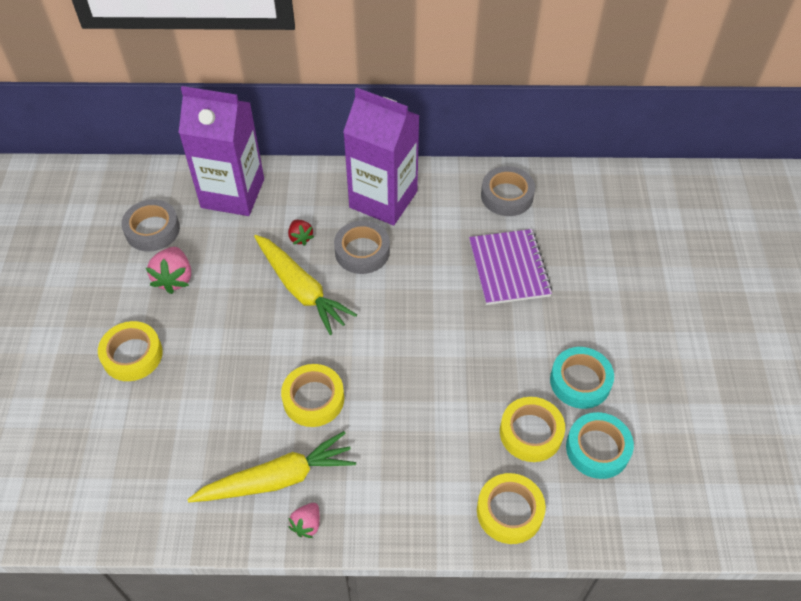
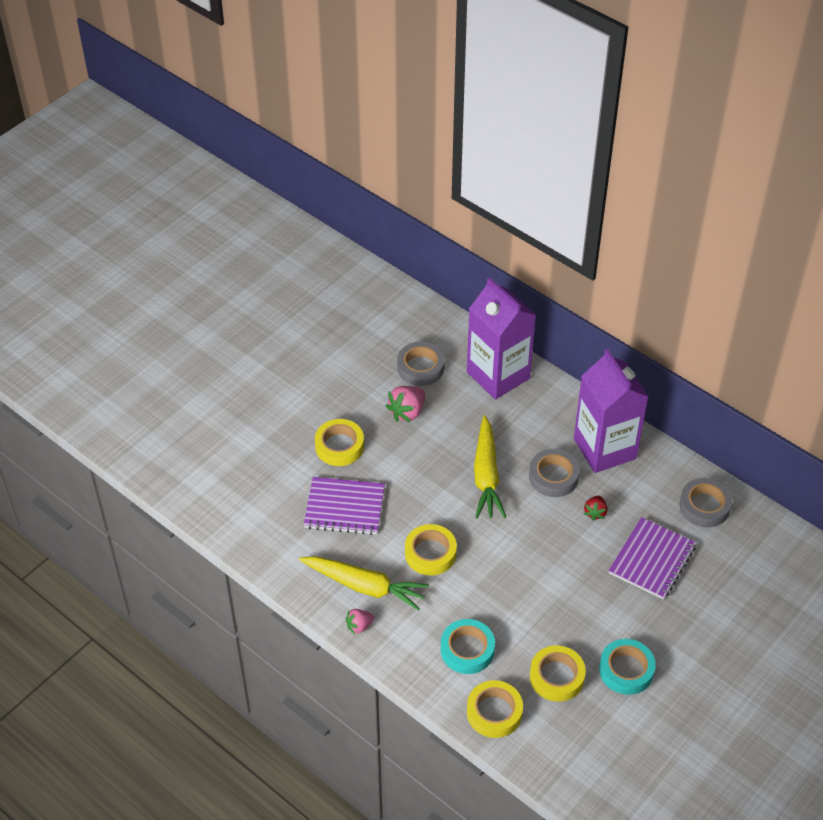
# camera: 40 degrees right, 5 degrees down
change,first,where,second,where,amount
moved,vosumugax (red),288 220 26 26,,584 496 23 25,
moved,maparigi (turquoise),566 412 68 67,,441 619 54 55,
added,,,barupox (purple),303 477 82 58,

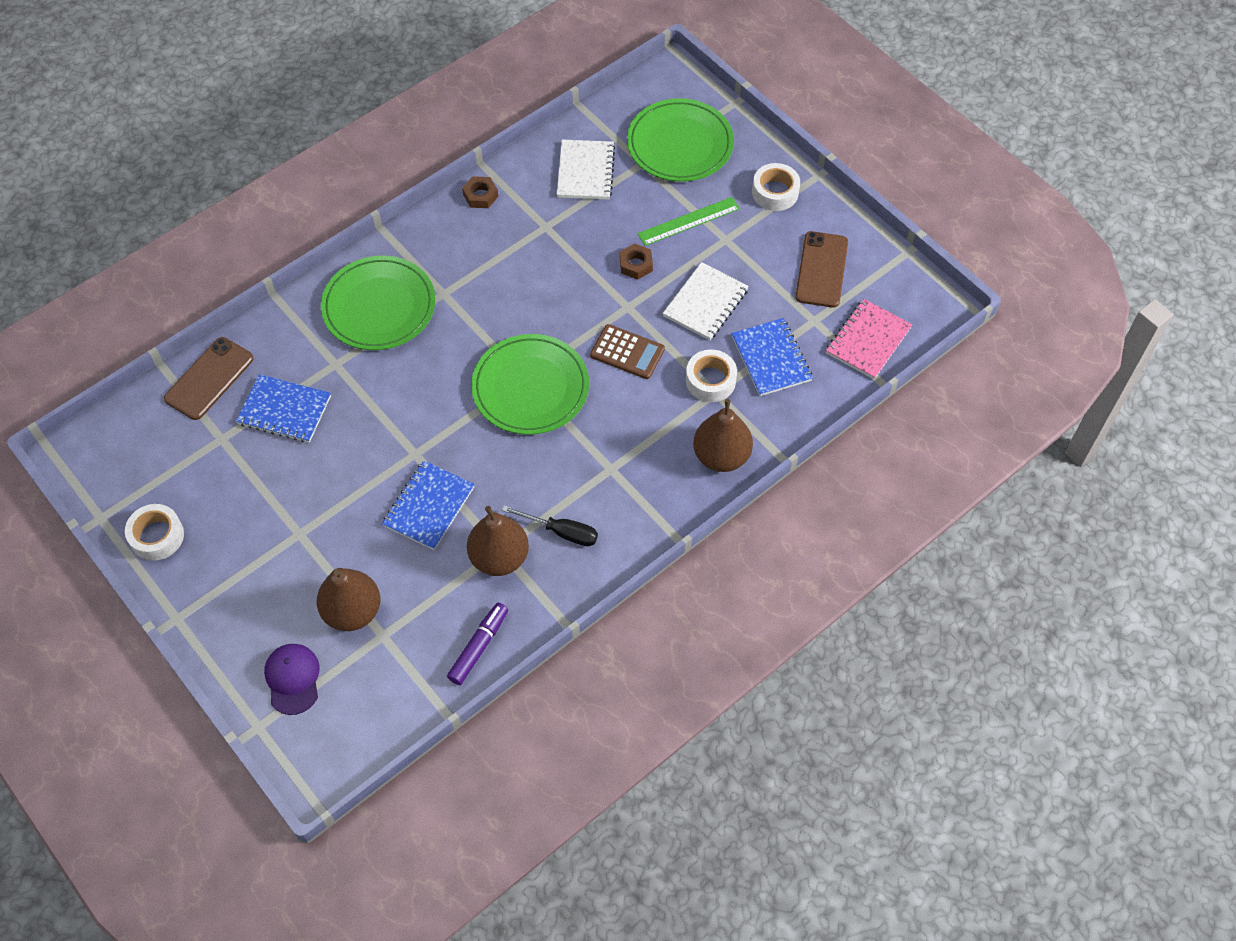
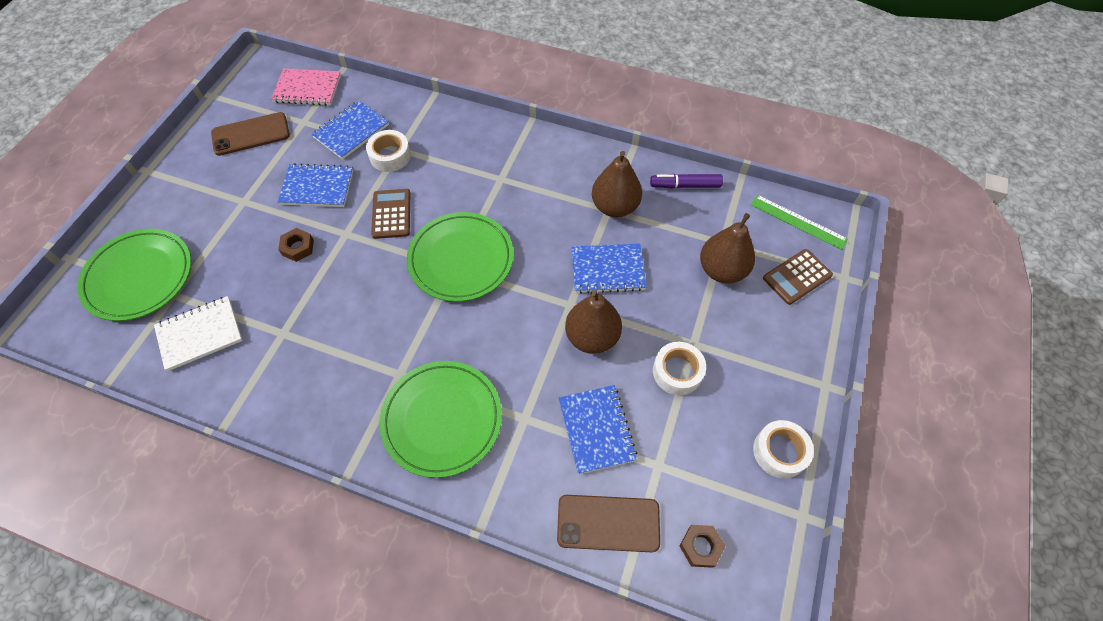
# camera: 120 degrees left, 0 degrees up
change,first,where,second,where,amount
moved,maparigi (white),752 163 48 48,,653 342 53 53,
moved,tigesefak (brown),462 176 36 32,,680 525 46 43,
moved,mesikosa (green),638 197 102 49,,750 195 98 55,
recoloured,barupox (white),663 262 86 78,barupox (blue),278 163 75 44,
moved,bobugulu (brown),693 399 60 73,,565 290 57 64,
removed,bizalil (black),502 505 96 41,,,
replaced,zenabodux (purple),264 644 56 71,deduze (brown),763 249 70 56,

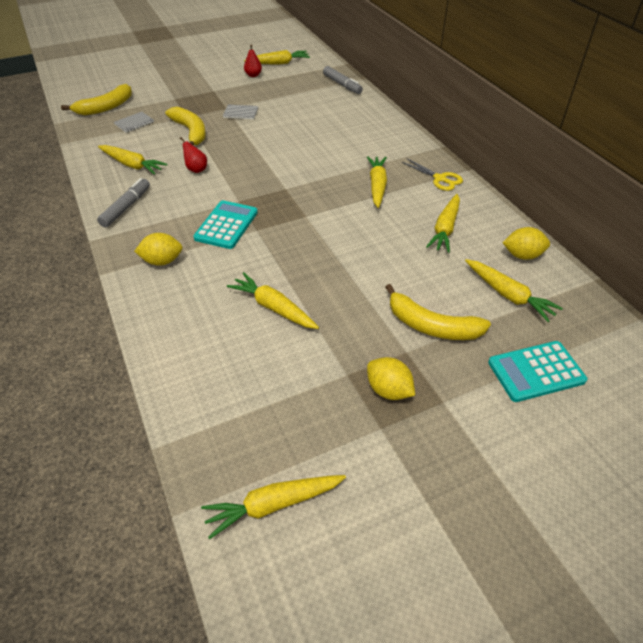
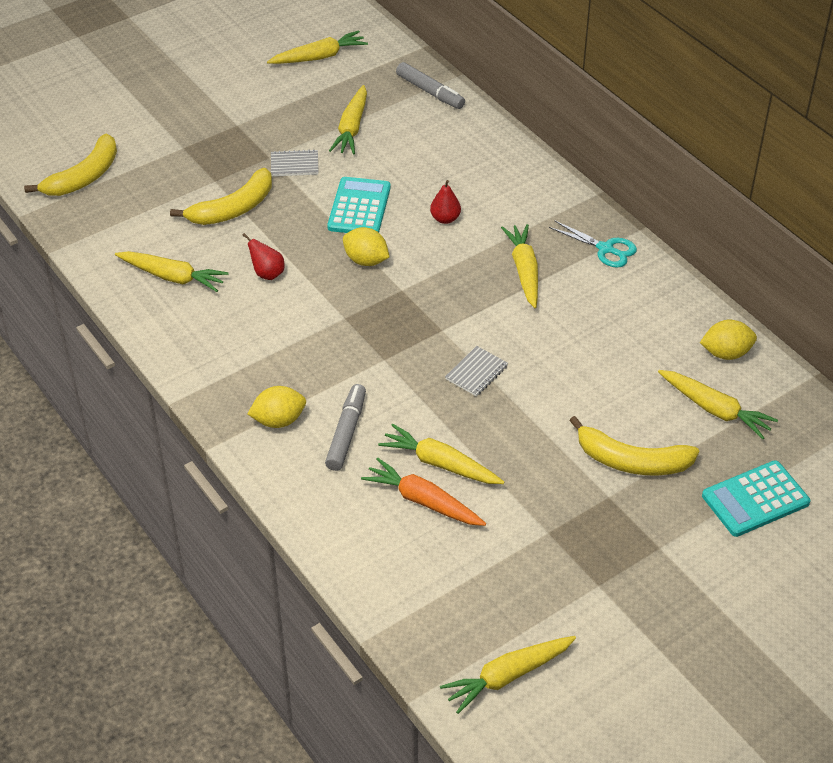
# camera: 10 degrees left, 0 degrees up
change,first,where,second,where,amount
moved,bobugulu (red),244 45 18 32,,430 180 31 44,
turned,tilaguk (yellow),165 107 41 38,,170 168 102 57,90 degrees clockwise
moved,barupox (grey),114 112 40 21,,445 346 63 50,
recoloured,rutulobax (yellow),402 158 61 33,rutulobax (turquoise),549 220 88 48,
moved,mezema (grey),97 178 53 49,,325 384 41 87,
moved,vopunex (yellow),426 194 34 59,,329 85 38 69,
moved,deduze (turquoise),194 200 64 49,,327 177 64 56,
moved,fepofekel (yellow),367 357 48 43,,343 227 46 39,
added,,,vopunex (orange),361 457 125 69,

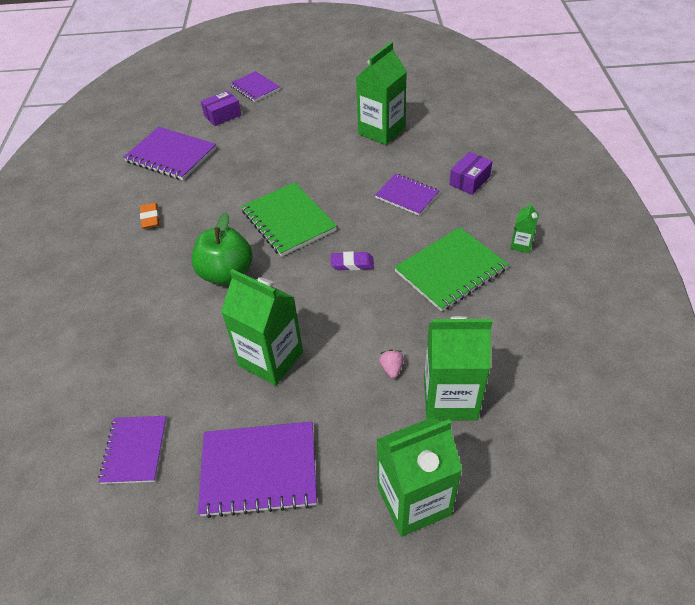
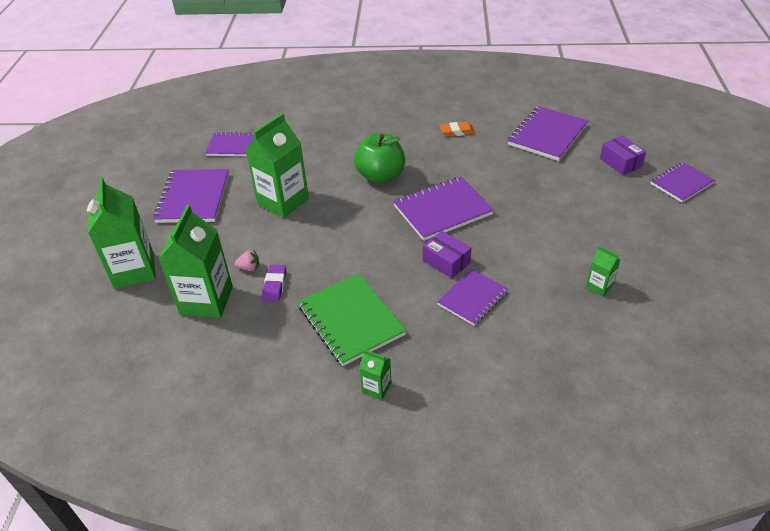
# camera: 95 degrees right, 5 degrees down
change,first,where,second,where,amount
resized,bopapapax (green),356 42 51 103,,586 246 34 50,x0.46
moved,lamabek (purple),449 152 44 43,,423 231 48 48,
recoloured,barupox (green),241 182 96 75,barupox (purple),393 177 101 64,
moved,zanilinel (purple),331 251 43 20,,262 265 24 37,

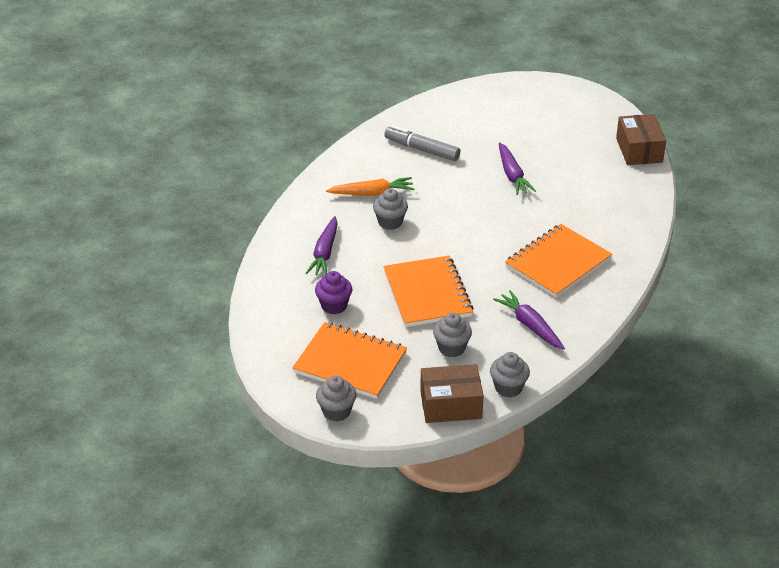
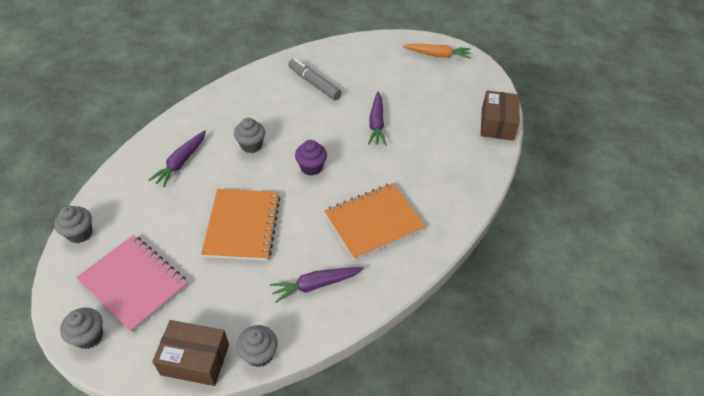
# camera: 15 degrees right, 10 degrees up
change,first,where,second,where,amount
moved,vopunex (orange),326 177 88 19,,403 44 68 15,
moved,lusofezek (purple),315 271 37 43,,295 140 32 36,
turned,vopunex (purple),493 290 72 60,,270 267 94 36,90 degrees counterclockwise
moved,lusofezek (grey),433 313 39 44,,54 205 38 38,
recoloured,barupox (orange),292 322 115 77,barupox (pink),76 235 112 98,

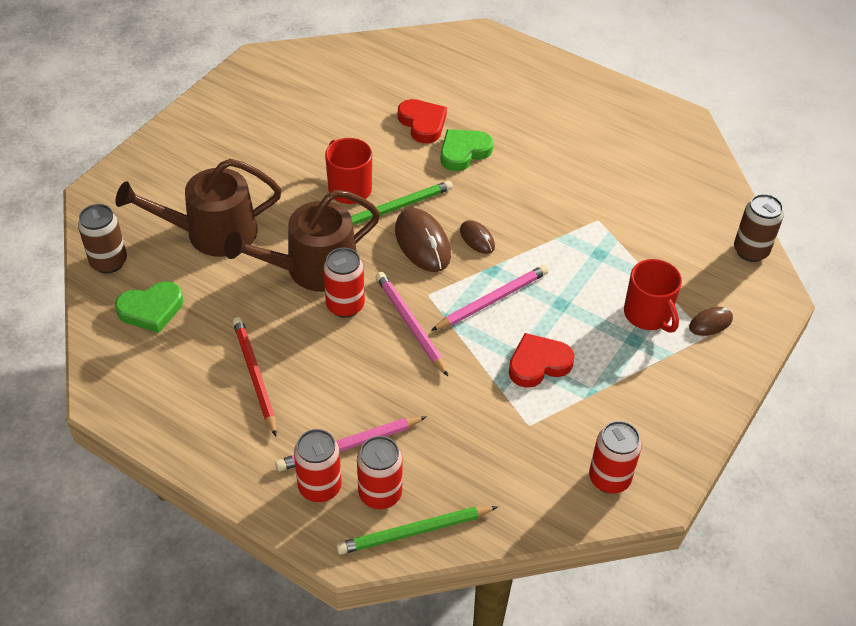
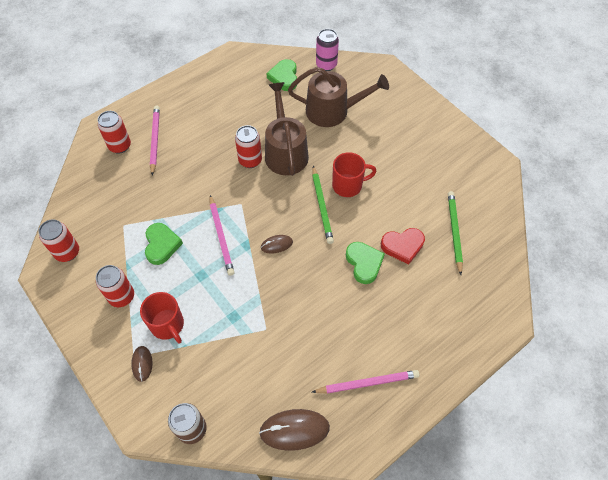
# camera: 110 degrees right, 10 degrees up
change,first,where,second,where,amount
turned,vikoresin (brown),115 159 167 98,,288 67 101 60,90 degrees clockwise
recoloured,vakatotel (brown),78 204 49 70,vakatotel (pink),316 29 23 42,
moved,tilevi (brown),395 208 56 64,,259 409 71 42,
turned,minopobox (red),624 259 58 74,,140 292 44 51,120 degrees counterclockwise
moved,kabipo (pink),376 272 73 105,,312 370 107 24,
removed,kabipo (red),233 317 44 119,,,
recoloured,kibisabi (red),509 333 65 55,kibisabi (green),145 223 38 42,
moved,vakatotel (red),294 429 48 73,,96 265 38 42,
moved,kabipo (green),336 506 162 49,,448 191 15 84,

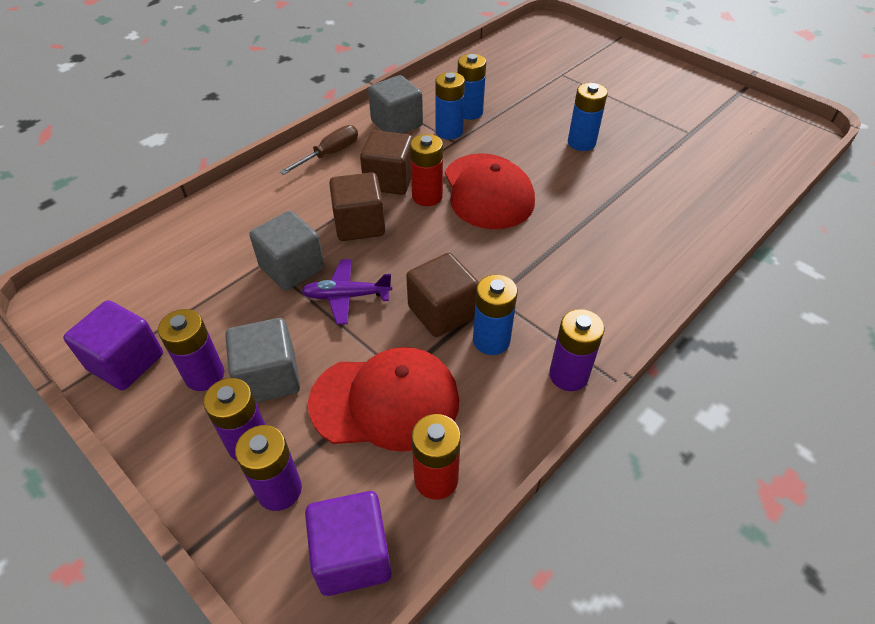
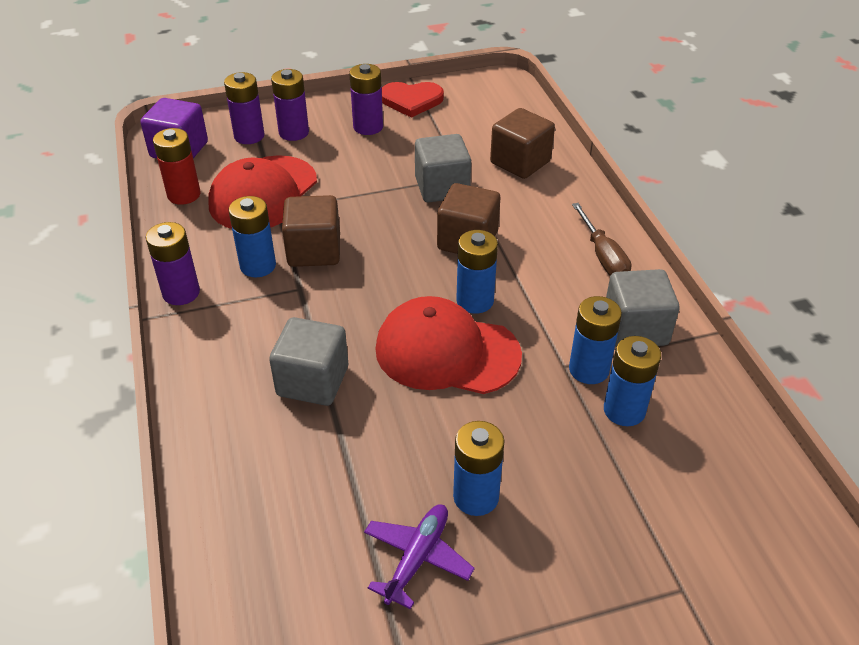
# camera: 120 degrees right, 5 degrees down
change,first,where,second,where,amount
moved,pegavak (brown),360 130 53 65,,490 108 65 71,
recoloured,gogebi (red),410 134 33 72,gogebi (blue),456 230 42 84,
moved,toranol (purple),302 259 90 66,,364 504 111 105,
replaced,pegavak (purple),63 300 100 90,kibisabi (red),382 82 62 36,
moved,pegavak (grey),225 318 75 85,,269 317 79 89,

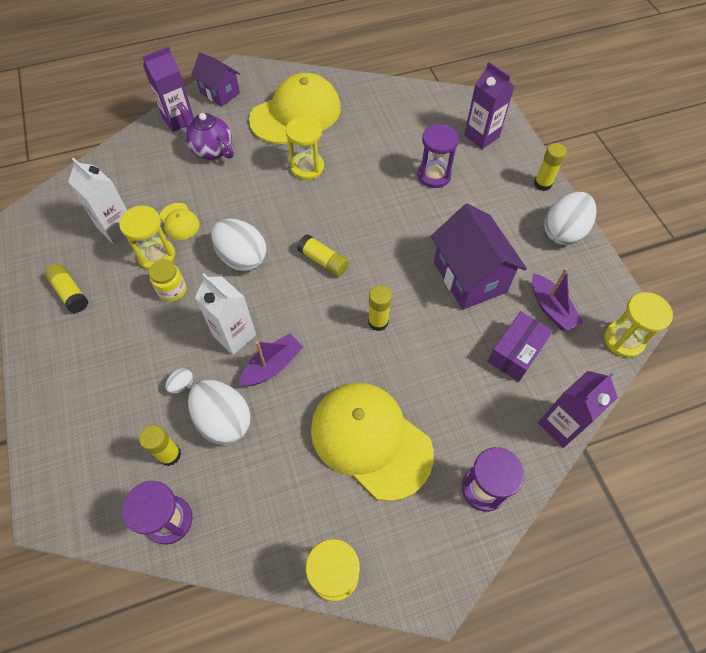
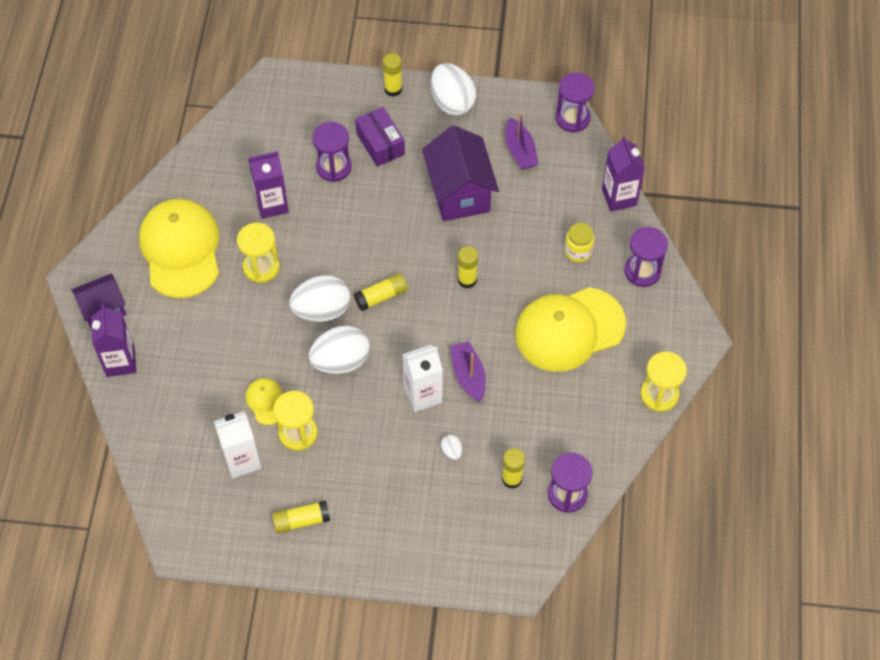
# camera: 65 degrees left, 0 degrees up
change,first,where,second,where,amount
moved,bopapapax (purple),464 62 51 87,,248 151 41 68,
removed,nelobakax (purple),177 102 57 58,,,
turned,zenabodux (yellow),160 203 40 37,,246 378 37 47,105 degrees counterclockwise
turned,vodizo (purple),431 204 96 106,,422 125 77 96,75 degrees clockwise
moved,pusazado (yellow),149 259 37 43,,565 223 29 39,
turned,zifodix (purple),532 268 51 63,,505 112 34 58,75 degrees clockwise
recoloured,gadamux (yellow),604 292 69 66,gadamux (purple),556 72 39 60,
moved,lamabek (purple),487 311 66 71,,355 107 50 60,
moved,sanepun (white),188 380 63 65,,289 275 61 47,

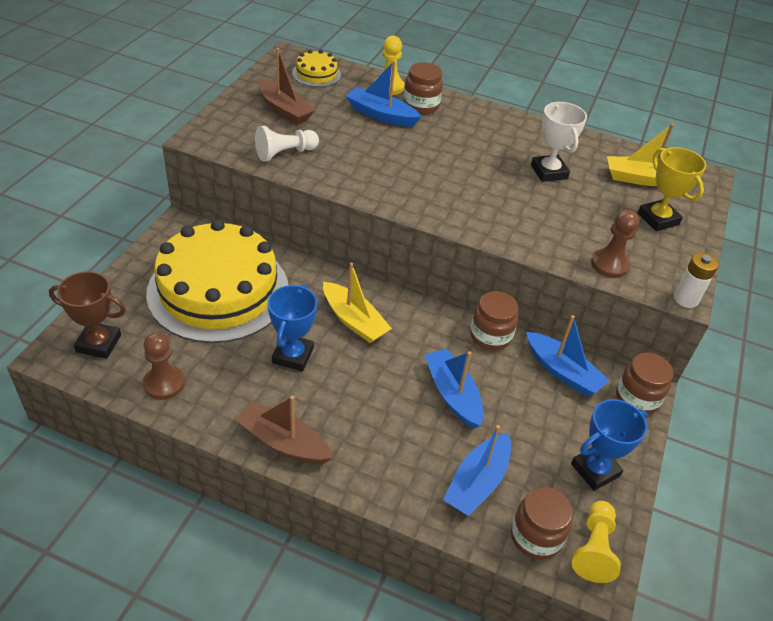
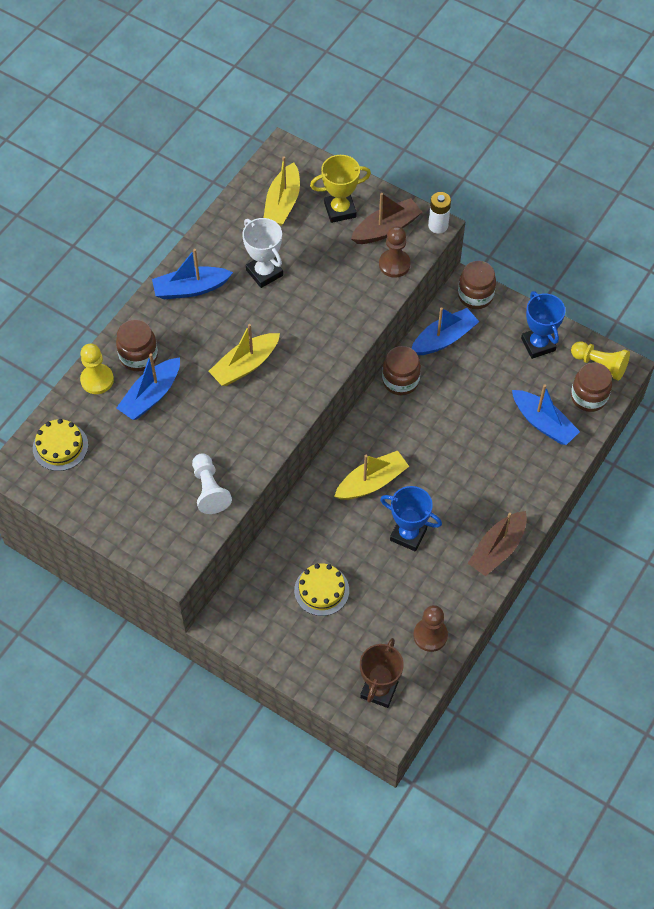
# camera: 75 degrees left, 15 degrees up
change,first,where,second,where,amount
moved,zifodix (brown),257 48 58 77,,351 193 71 51,
turned,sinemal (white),531 102 56 80,,242 218 41 70,60 degrees clockwise
resized,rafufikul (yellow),146 219 142 124,,294 564 55 52,x0.42
moved,zifodix (blue),425 349 59 80,,152 249 81 50,
added,,,zifodix (yellow),208 324 72 62,

